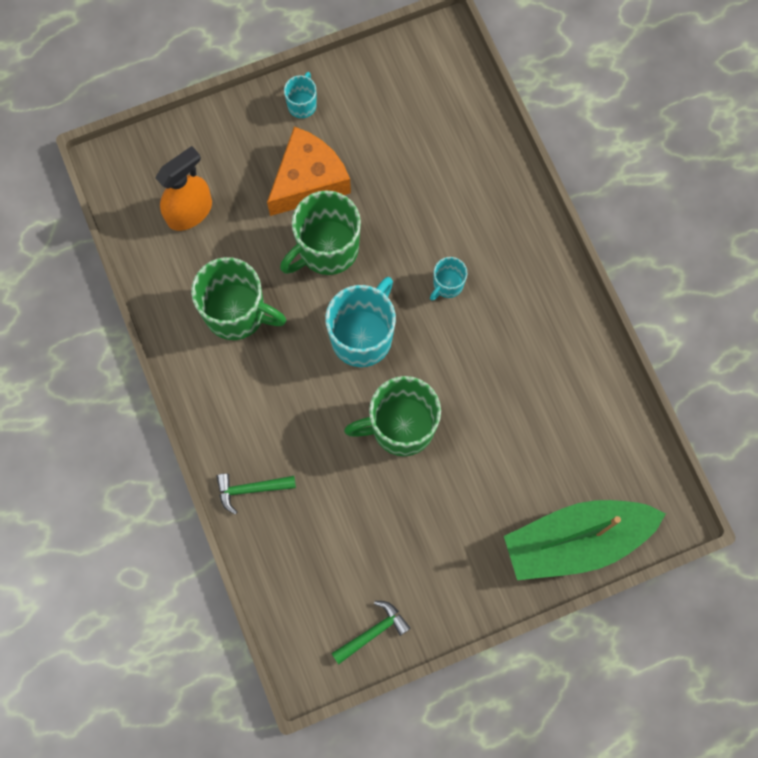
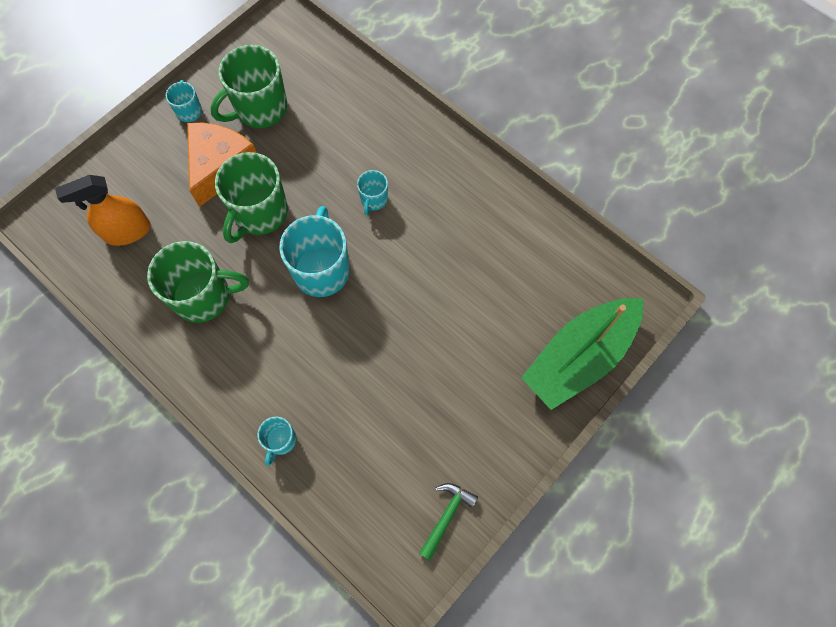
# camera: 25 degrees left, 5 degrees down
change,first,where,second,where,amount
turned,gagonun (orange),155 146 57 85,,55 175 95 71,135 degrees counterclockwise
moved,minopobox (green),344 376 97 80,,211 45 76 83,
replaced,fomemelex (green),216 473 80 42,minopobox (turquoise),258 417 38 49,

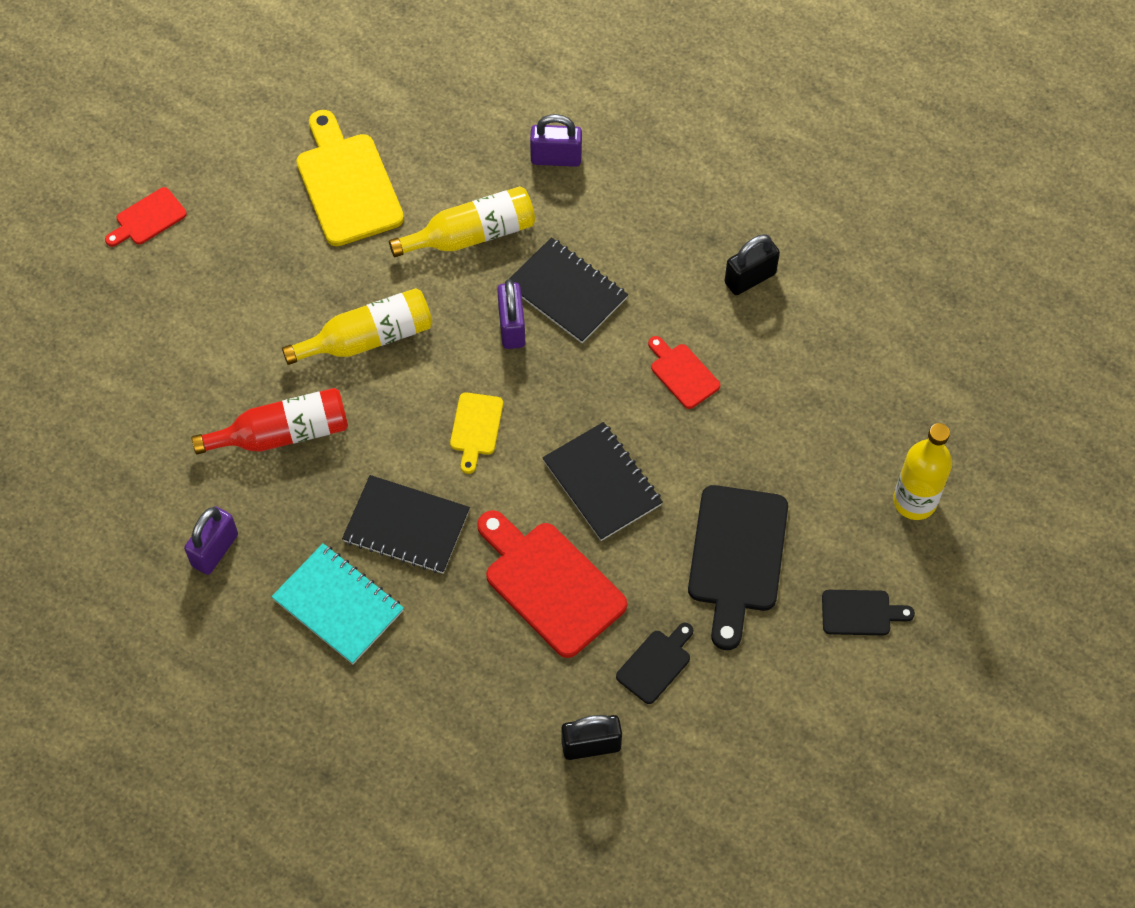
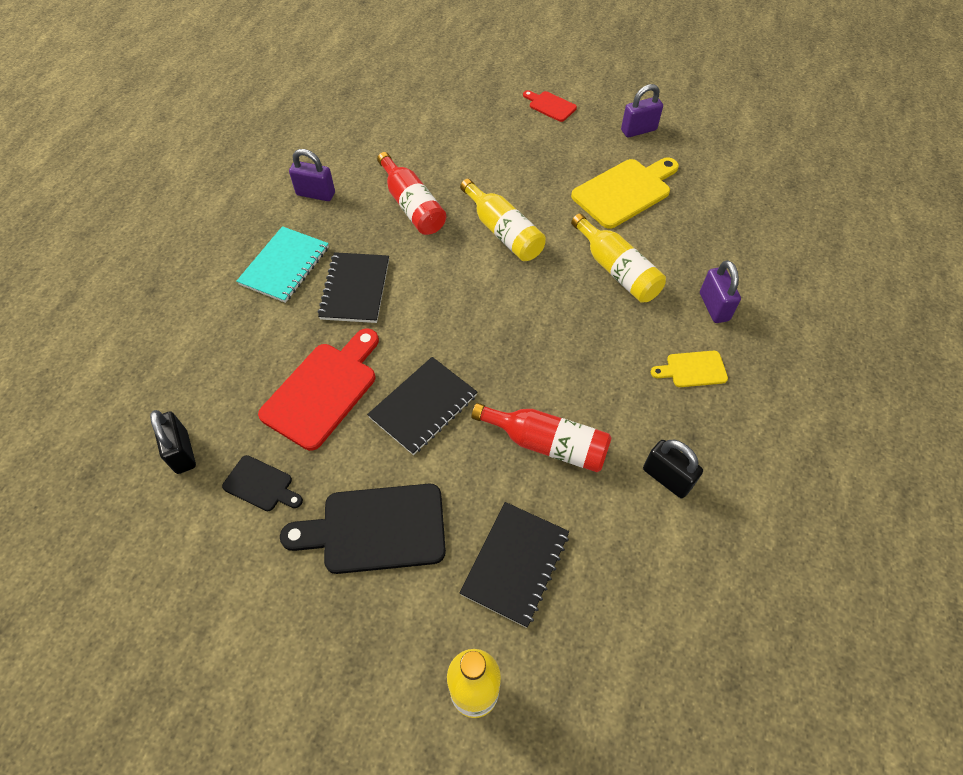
# camera: 75 degrees right, 5 degrees down
change,first,where,second,where,amount
moved,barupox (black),509 237 119 106,,460 502 109 126,
moved,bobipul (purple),497 279 28 70,,621 84 42 53,
replaced,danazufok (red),648 336 72 73,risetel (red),471 403 141 69,
moved,danazufok (yellow),450 392 53 82,,651 351 77 36,
removed,danazufok (black),822 590 93 45,,,

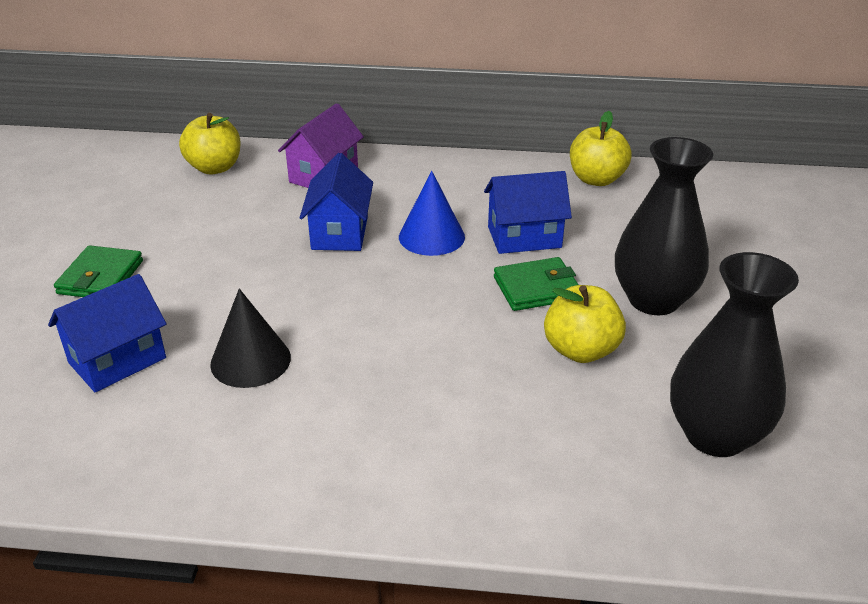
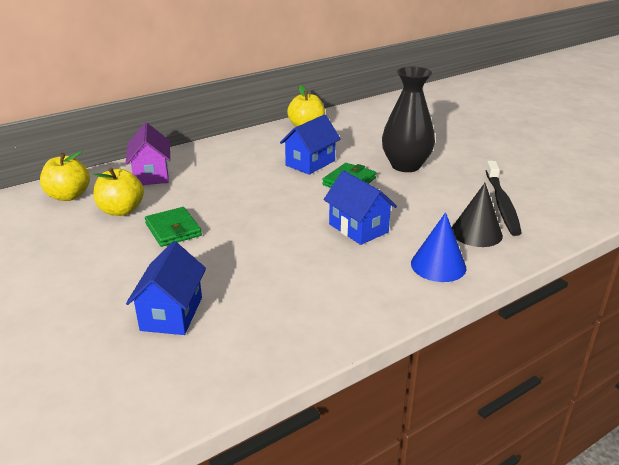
# camera: 40 degrees left, 5 degrees down
change,first,where,second,where,amount
moved,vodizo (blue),300 153 73 98,,324 170 73 75,
moved,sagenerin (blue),399 171 66 85,,411 212 55 70,
moved,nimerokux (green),54 245 89 52,,145 207 57 40,
replaced,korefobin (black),670 252 129 205,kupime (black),486 161 36 75,
moved,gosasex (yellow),544 285 82 78,,93 167 51 49,
moved,sagenerin (black),210 289 81 99,,452 183 51 64,

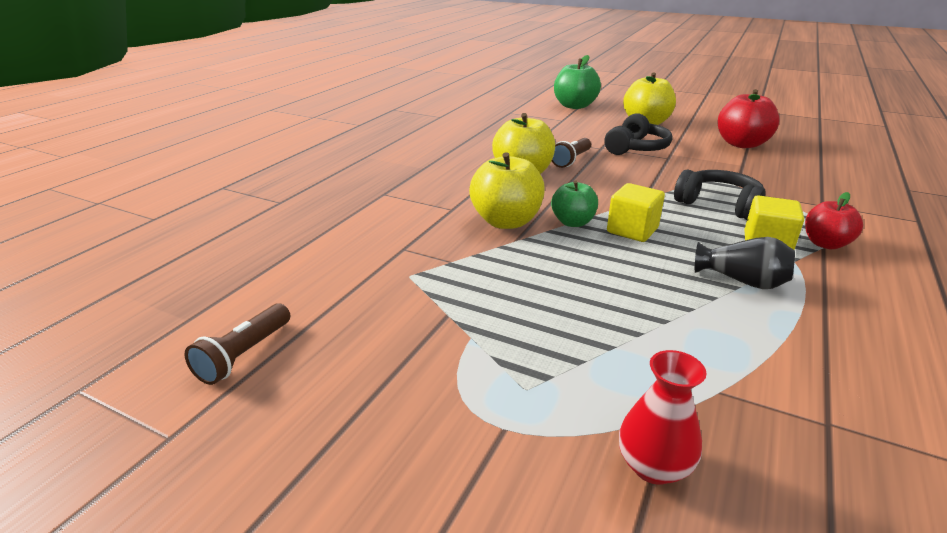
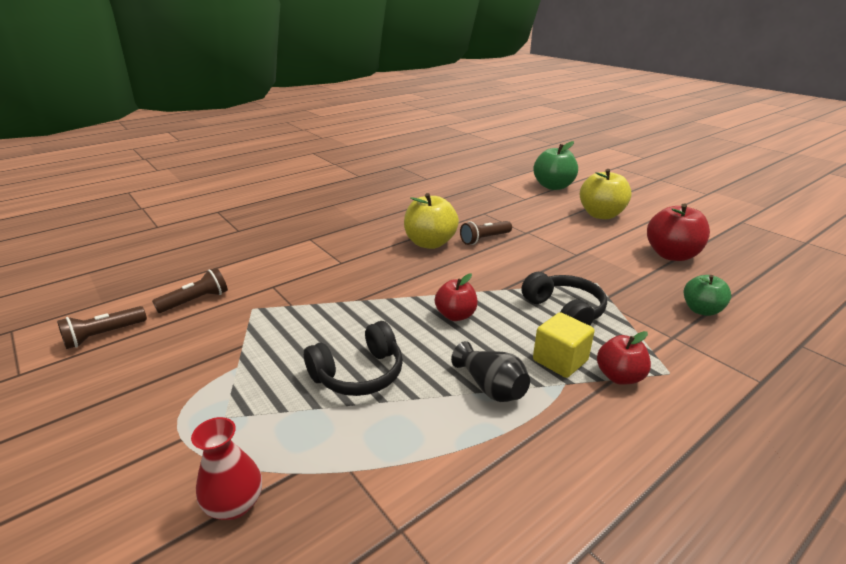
# camera: 25 degrees right, 0 degrees up
change,first,where,second,where,amount
moved,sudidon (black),604 113 68 42,,304 321 99 75,
removed,gosasex (yellow),469 152 76 77,,,
moved,gosasex (green),551 180 47 47,,684 275 47 41,
replaced,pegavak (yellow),607 183 58 59,gosasex (red),435 273 43 48,
added,,,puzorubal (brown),152 268 76 45,

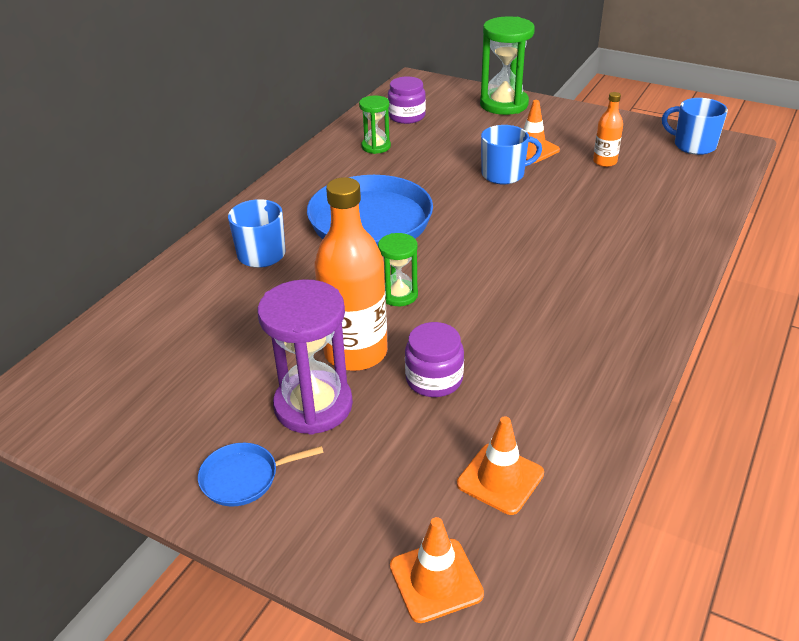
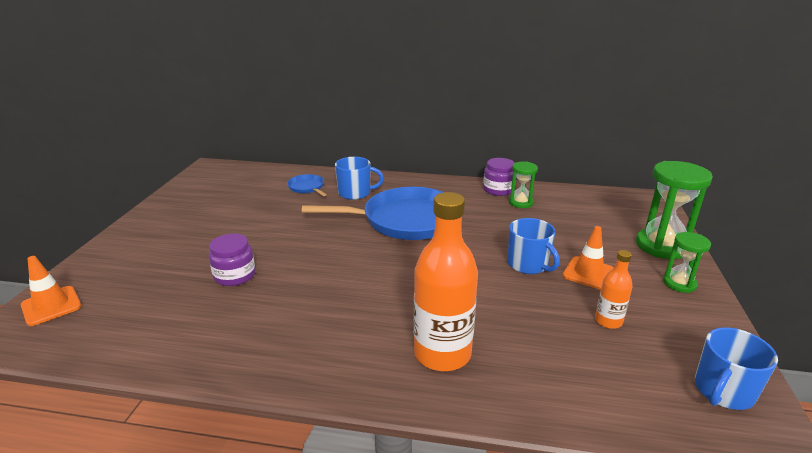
# camera: 70 degrees right, 10 degrees down
change,first,where,second,where,amount
moved,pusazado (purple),388 76 38 48,,483 158 32 38,
turned,minopobox (blue),662 98 66 57,,695 328 83 82,150 degrees counterclockwise
moved,risetel (orange),314 177 73 194,,413 192 65 179,
moved,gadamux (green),378 233 40 73,,663 232 48 61,
removed,gadamux (purple),257 279 96 156,,,
removed,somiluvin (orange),457 416 87 99,,,
moved,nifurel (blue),198 443 126 63,,287 174 40 22,

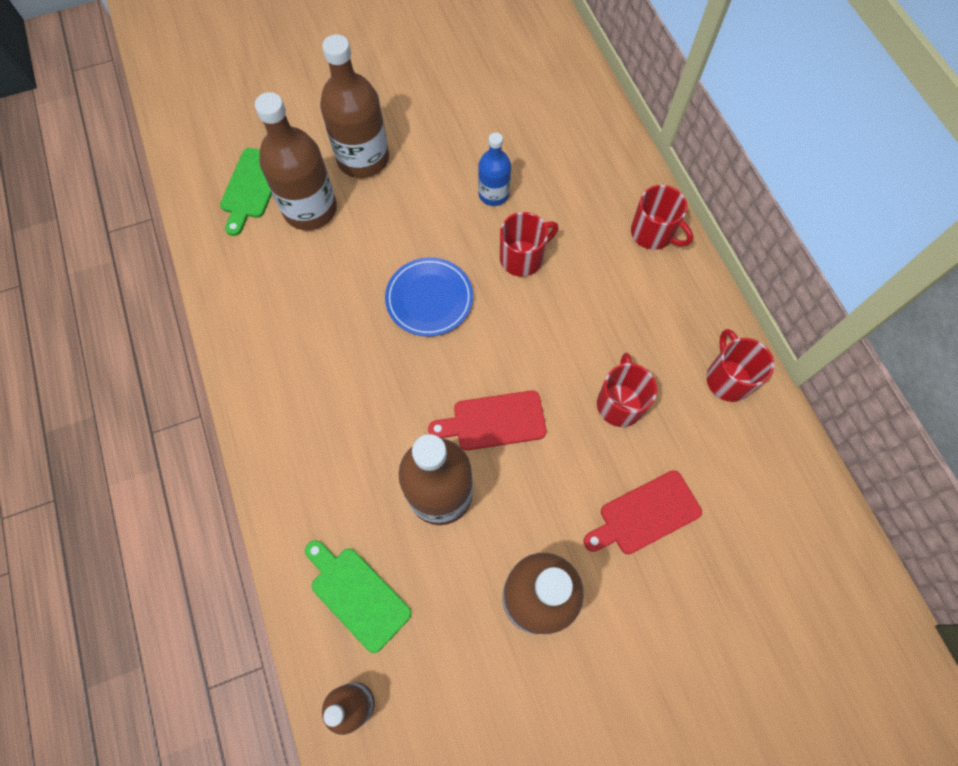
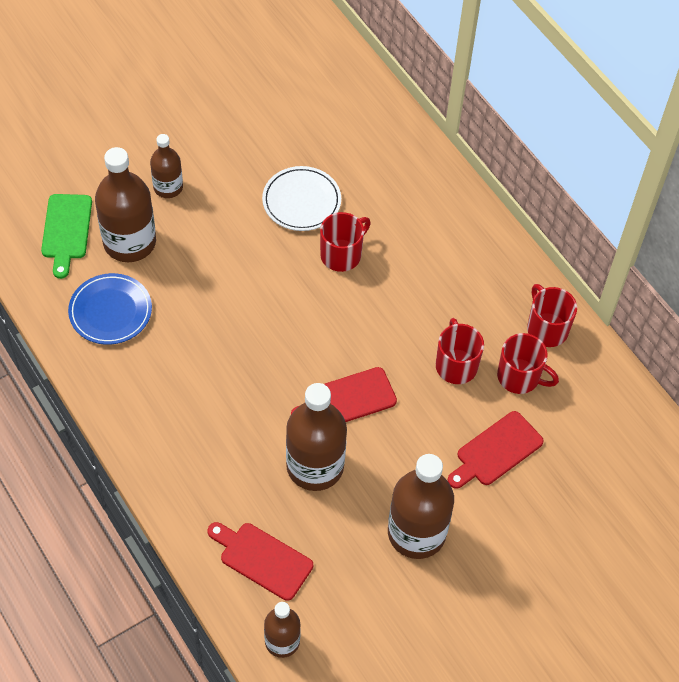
# camera: 15 degrees left, 10 degrees down
change,first,where,second,where,amount
resized,risetel (brown),320 34 69 144,,150 134 33 64,x0.57
replaced,risetel (blue),478 133 33 73,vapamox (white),262 166 79 65,
moved,minopobox (red),631 185 62 65,,497 333 62 61,
moved,vapamox (blue),385 257 88 79,,68 273 84 72,
recoloured,danazufok (green),305 540 107 113,danazufok (red),208 522 105 79,

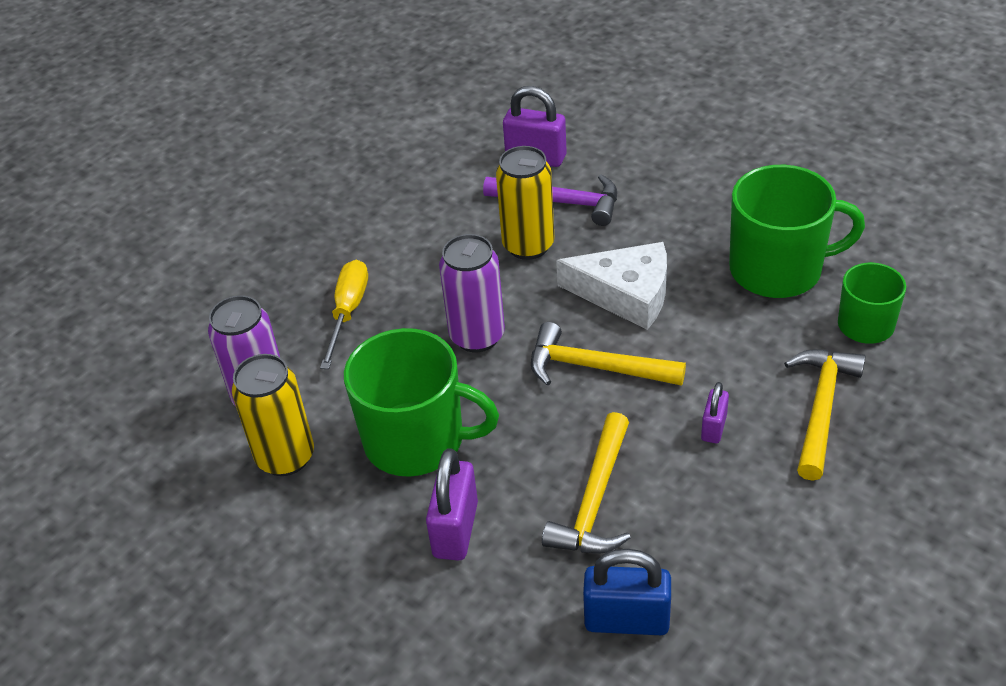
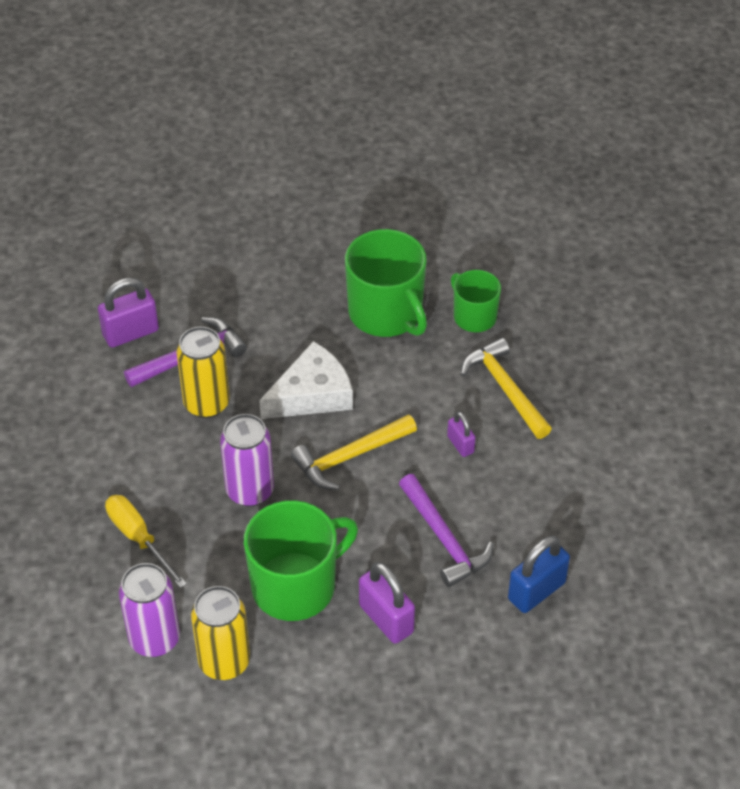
# camera: 50 degrees left, 5 degrees up
change,first,where,second,where,amount
turned,minopobox (green),729 165 136 133,,345 229 82 108,105 degrees clockwise
recoloured,fomemelex (yellow),542 412 89 142,fomemelex (purple),399 474 94 113,

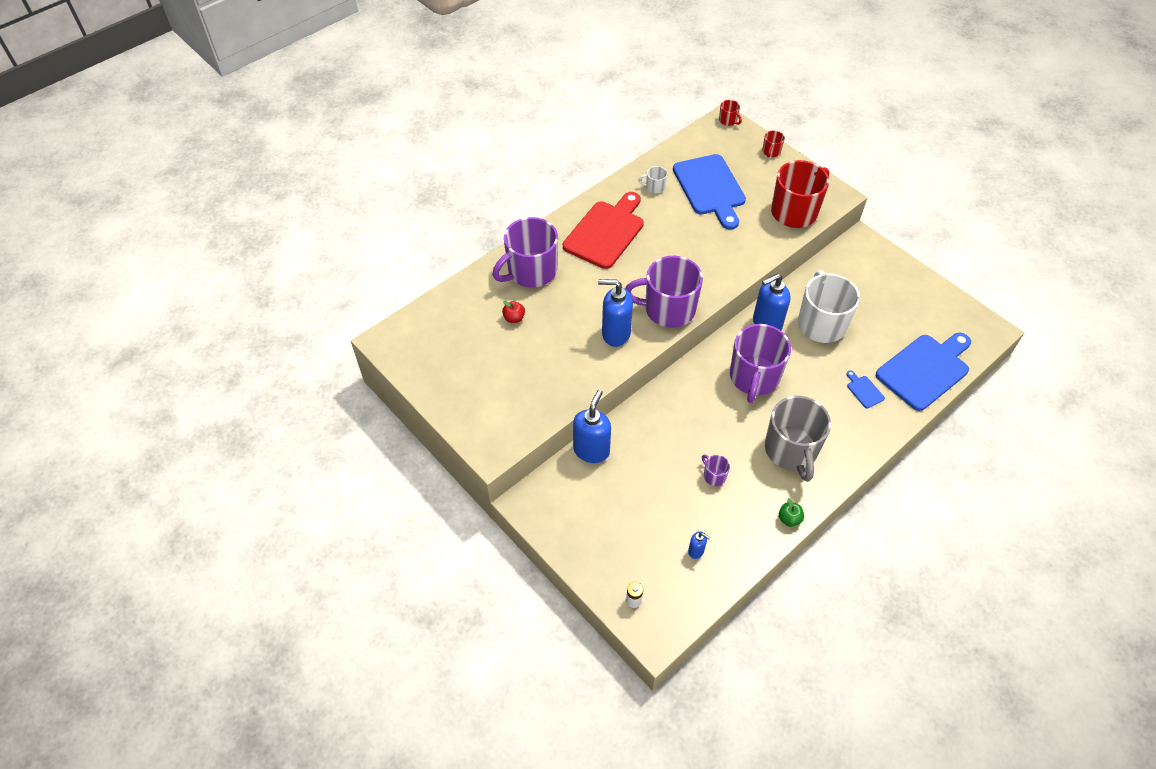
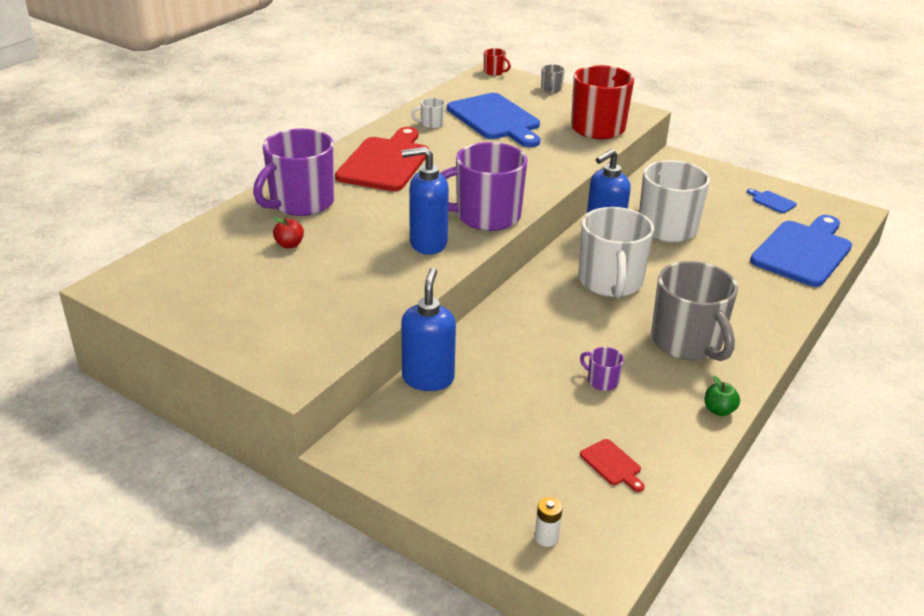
# camera: 15 degrees left, 20 degrees down
change,first,where,second,where,amount
recoloured,minopobox (red),762 130 23 28,minopobox (grey),541 64 24 29,
recoloured,minopobox (purple),730 324 61 79,minopobox (white),578 207 76 91,
moved,danazufok (blue),846 370 39 38,,747 189 50 24,
replaced,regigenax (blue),688 531 23 28,danazufok (red),580 439 65 53,

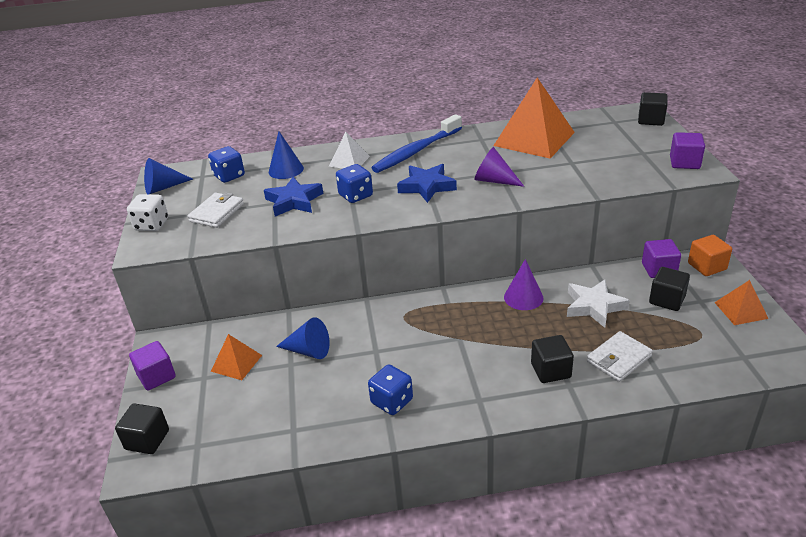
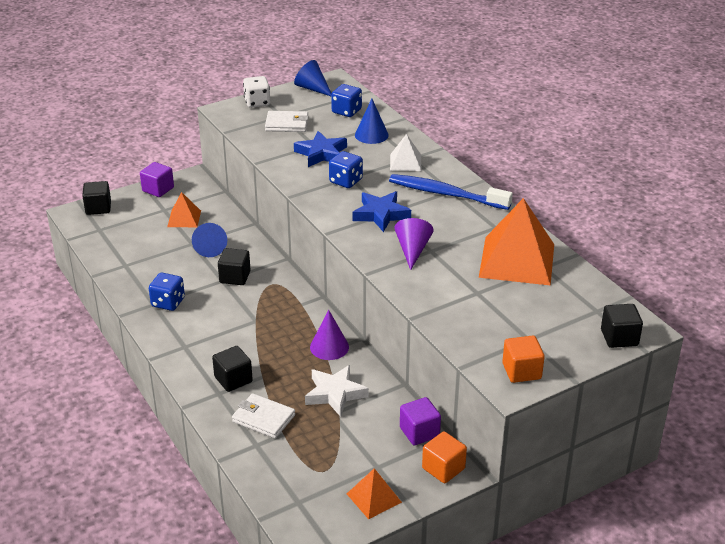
# camera: 65 degrees right, 0 degrees up
change,first,where,second,where,amount
recoloured,pegavak (purple),670 132 35 37,pegavak (orange),502 336 43 47,
moved,pegavak (black),649 267 41 44,,218 248 33 37,

